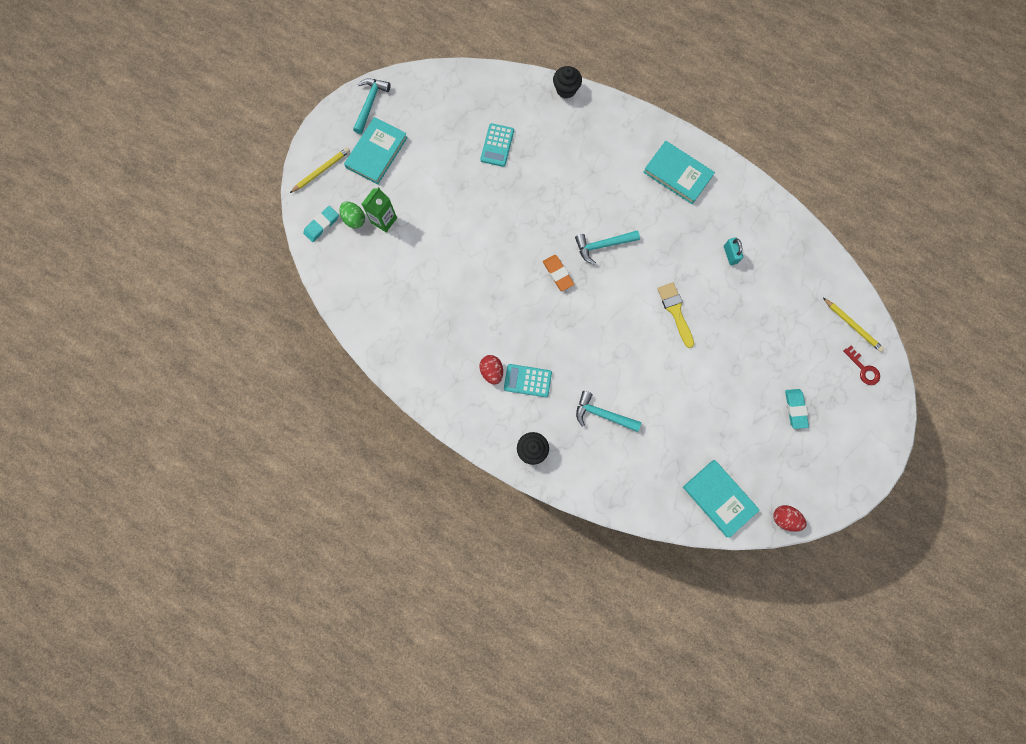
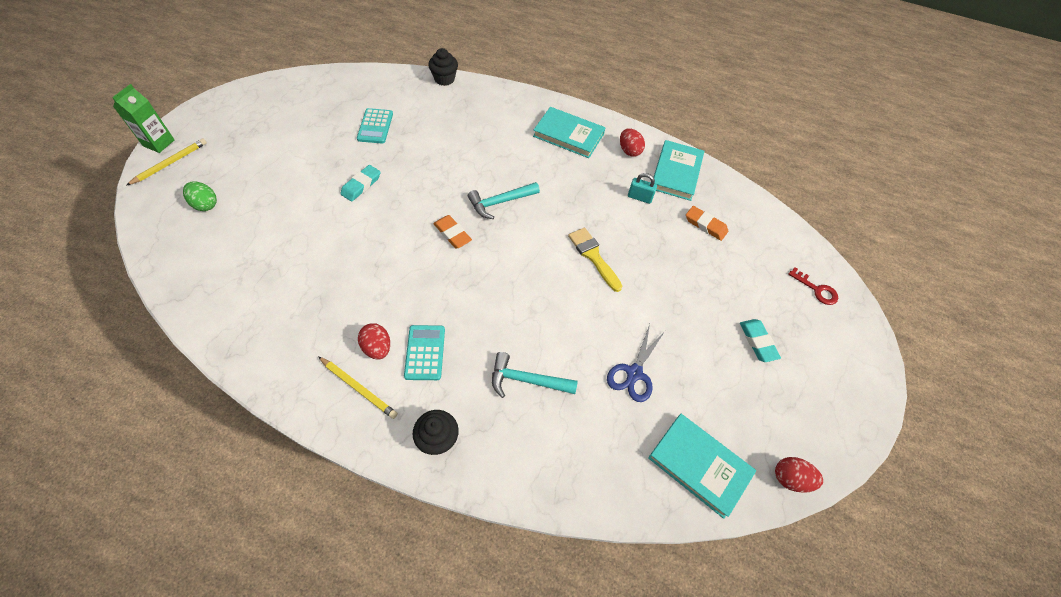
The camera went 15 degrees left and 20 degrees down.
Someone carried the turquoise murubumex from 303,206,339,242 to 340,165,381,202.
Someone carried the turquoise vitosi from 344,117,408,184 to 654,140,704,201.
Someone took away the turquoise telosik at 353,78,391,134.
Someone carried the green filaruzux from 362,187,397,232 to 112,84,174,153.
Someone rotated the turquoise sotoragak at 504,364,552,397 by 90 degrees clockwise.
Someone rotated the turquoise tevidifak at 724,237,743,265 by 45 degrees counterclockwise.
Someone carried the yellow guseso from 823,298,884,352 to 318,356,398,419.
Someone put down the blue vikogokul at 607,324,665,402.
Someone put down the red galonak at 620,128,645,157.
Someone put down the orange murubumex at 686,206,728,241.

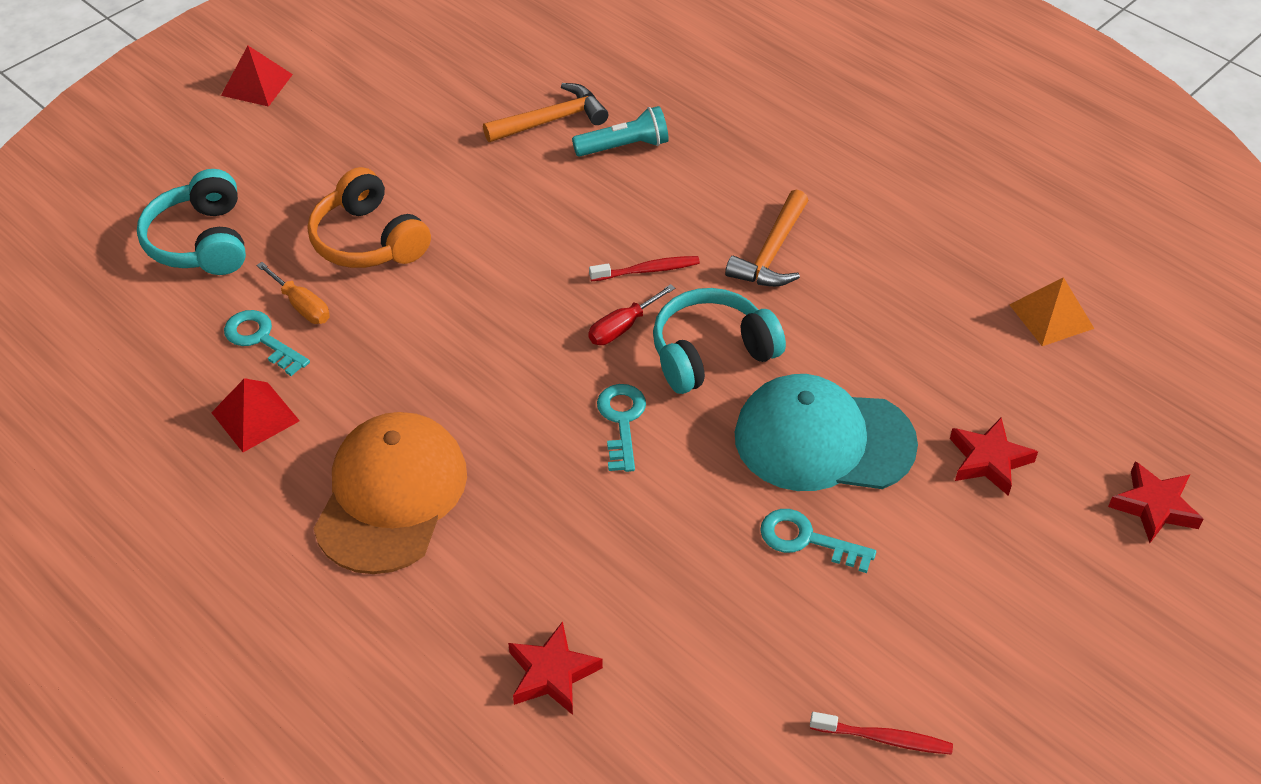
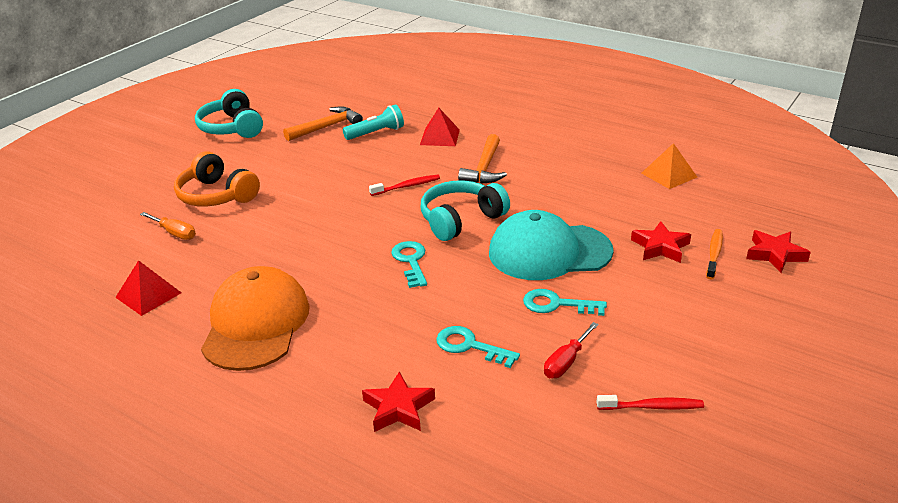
The camera went 10 degrees left and 15 degrees down.
Someone carried the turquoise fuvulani from 137,169,246,275 to 195,89,263,138.
Someone carried the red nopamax from 221,46,293,107 to 420,108,460,146.
Someone carried the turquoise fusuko from 224,310,310,376 to 436,326,520,368.
Someone carried the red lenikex from 588,284,675,345 to 544,322,599,378.
Someone put down the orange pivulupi at 706,229,723,279.

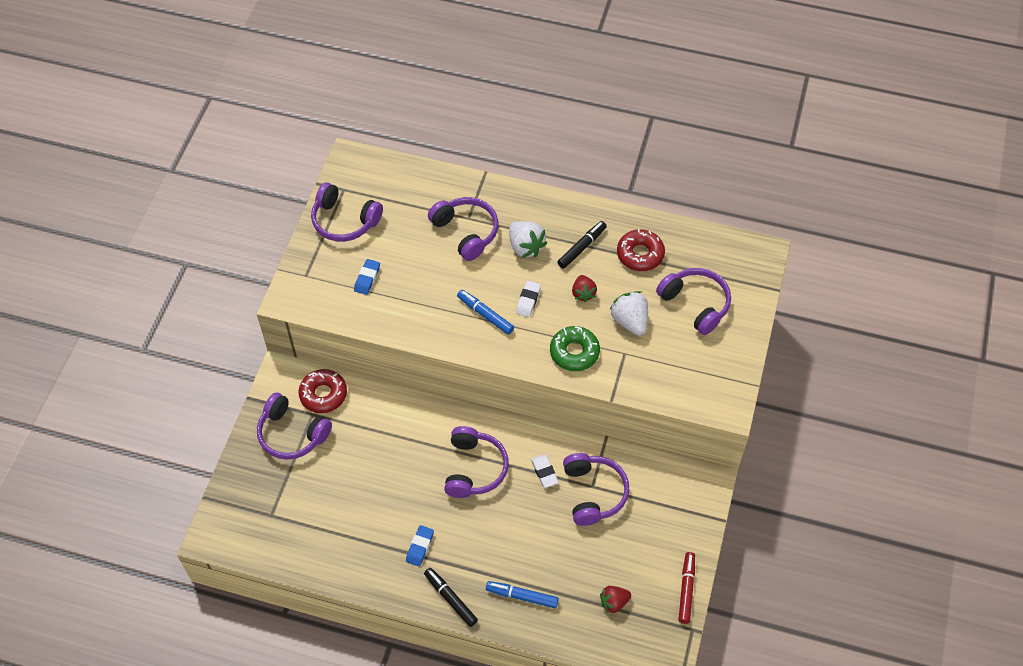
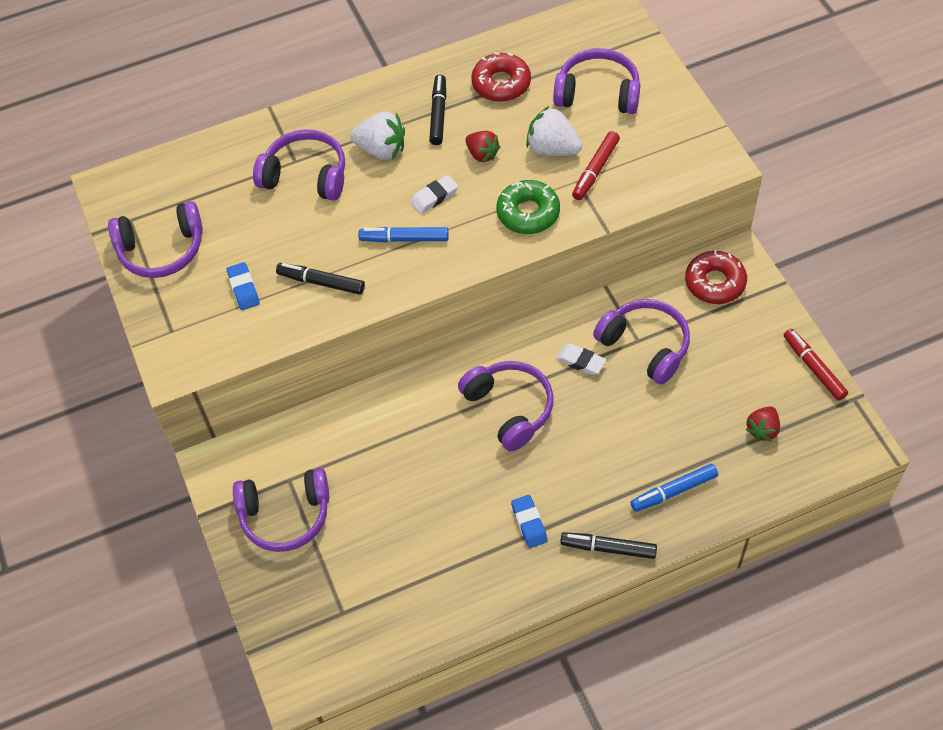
The camera went 35 degrees left and 0 degrees up.
Someone carried the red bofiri from 298,369,347,413 to 685,250,747,304.
Someone rotated the white murubumex at 516,281,541,317 by 75 degrees clockwise.
Someone put down the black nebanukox at 276,263,365,295.
Someone put down the red nebanukox at 572,131,620,200.

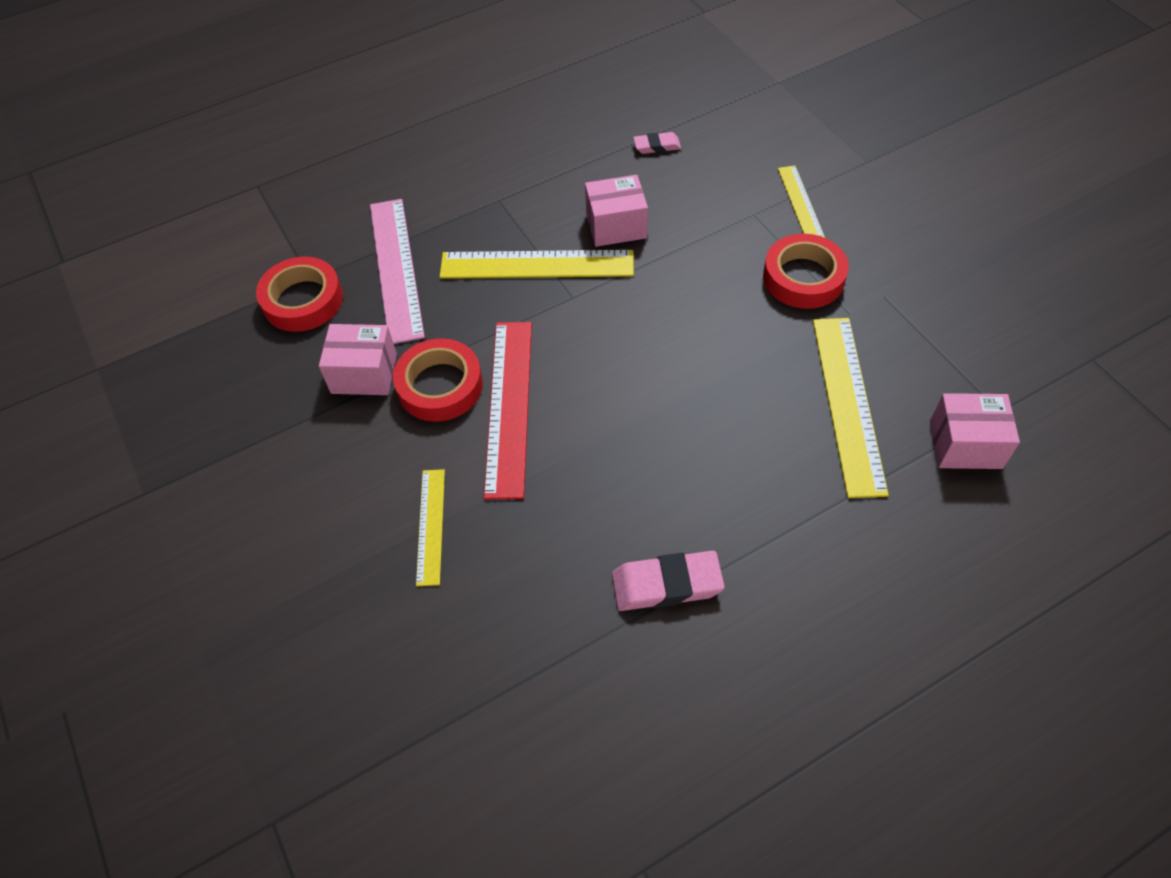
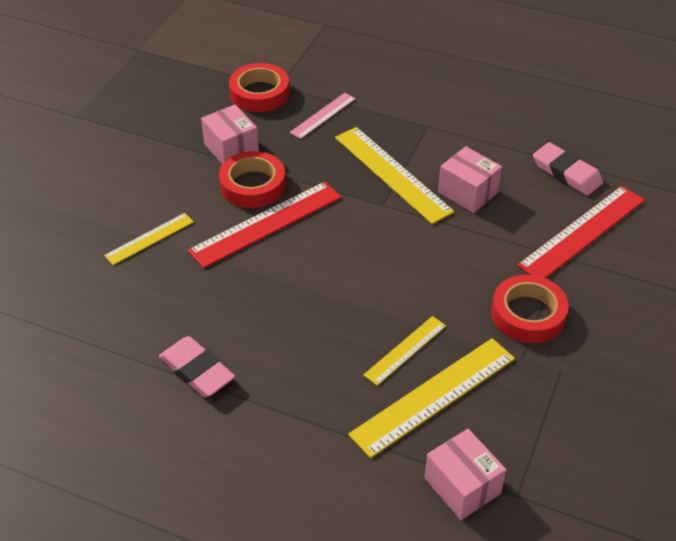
The camera went 50 degrees right and 10 degrees down.
Someone scaled the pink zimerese at 370,199,425,344 by 0.56.
Someone scaled the pink murubumex at 633,132,681,154 by 1.70.
Someone carried the yellow zimerese from 778,165,825,238 to 363,316,446,386.
Someone put down the red zimerese at 517,186,645,278.

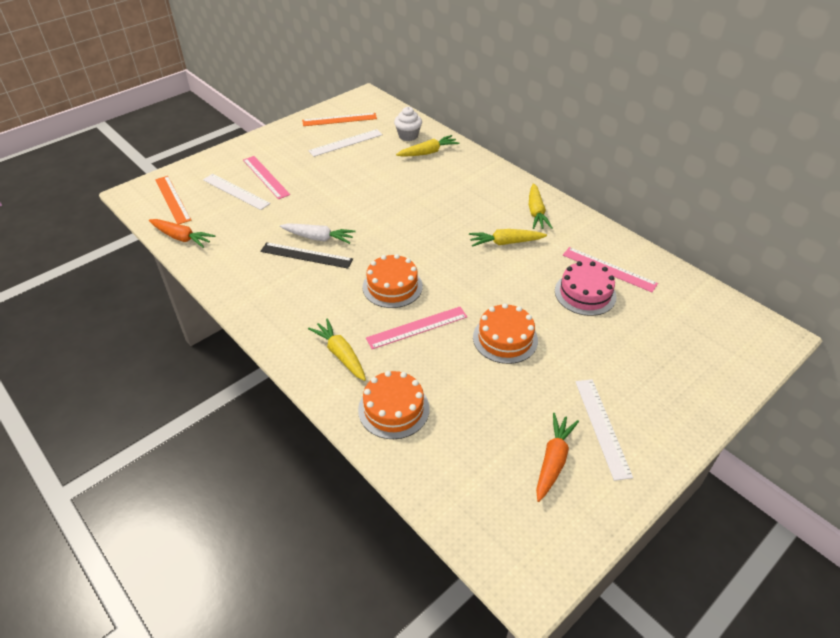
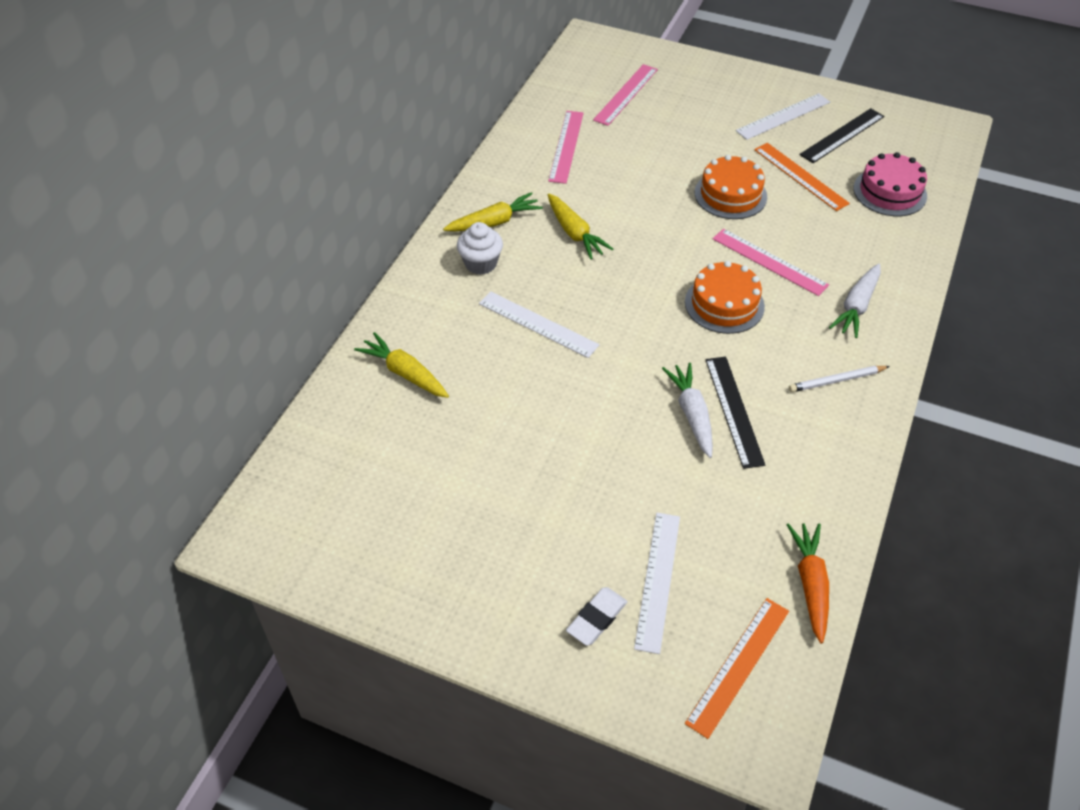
The camera went 115 degrees left and 5 degrees up.
Someone carried the pink zimerese from 243,156,290,199 to 593,64,658,126.
Someone carried the orange zimerese from 302,113,377,126 to 754,143,850,211.
Someone carried the white zimerese from 308,129,383,157 to 479,291,600,358.
Someone repainted the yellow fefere at 308,318,366,381, which became the white fefere at 829,264,881,338.
Someone took away the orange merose at 358,371,430,439.
Someone carried the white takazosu from 394,107,422,141 to 457,222,503,275.
Someone swapped the orange fefere at 536,413,579,502 for the black zimerese at 799,108,884,163.
Someone carried the pink merose from 555,261,616,316 to 854,152,927,216.
Someone put down the white murubumex at 566,587,628,646.
Someone put down the white guseso at 789,366,890,392.

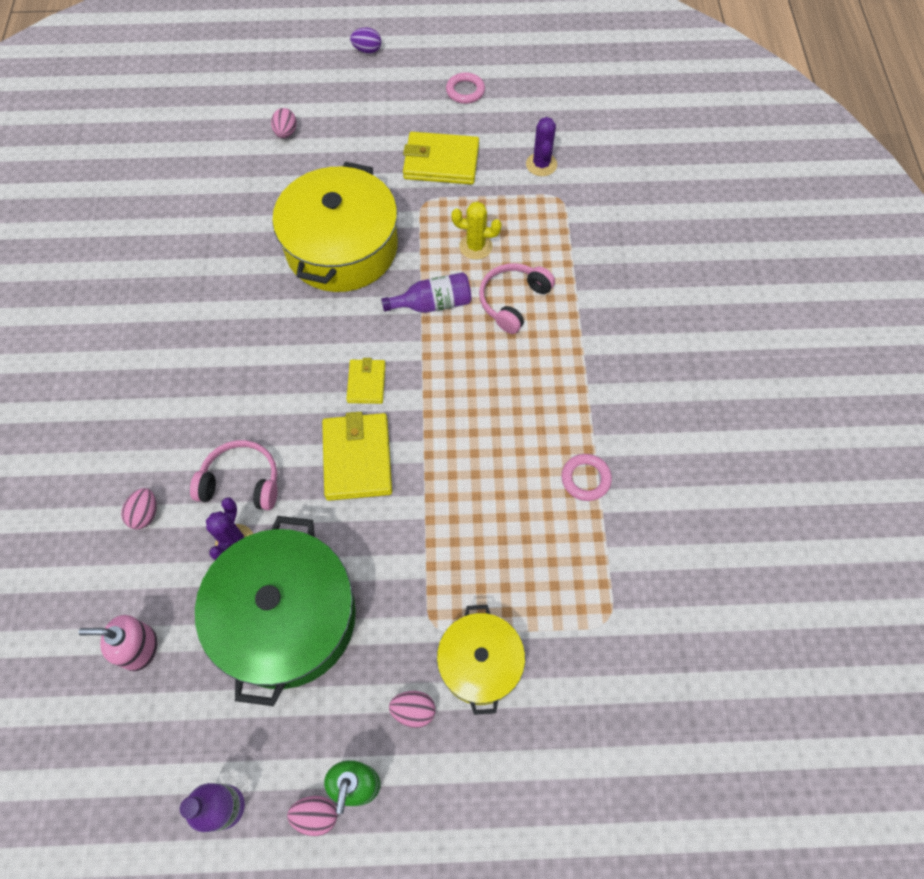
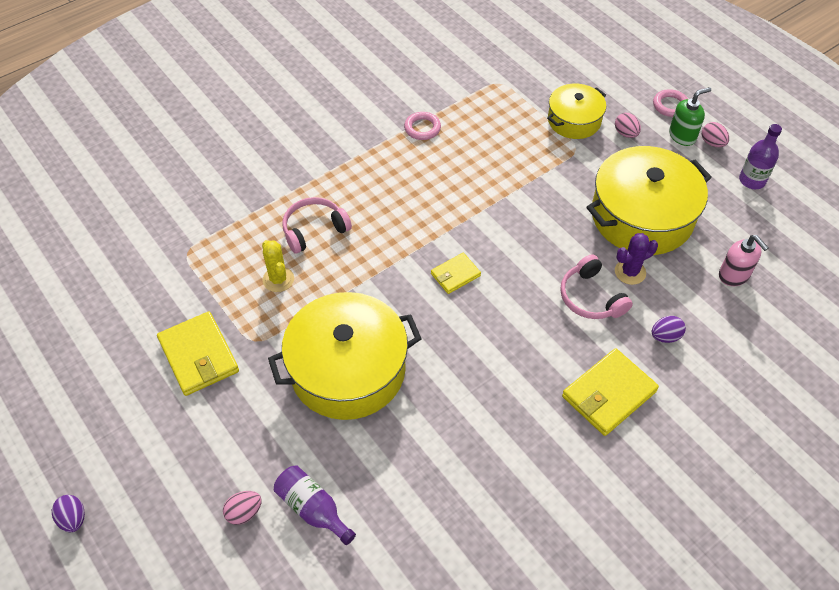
The camera went 125 degrees left and 10 degrees down.
Someone repainted the pink galonak at 121,488,157,529, which became the purple galonak at 652,316,686,343.
Someone repainted the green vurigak at 195,516,356,706, which became the yellow vurigak at 587,146,712,255.
Someone carried the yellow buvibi from 322,412,392,501 to 562,348,659,436.
Someone carried the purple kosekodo from 381,272,472,313 to 274,466,356,545.
Someone carried the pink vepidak from 446,72,485,104 to 653,89,688,117.
Someone rotated the pink fuvulani at 479,263,555,334 by 150 degrees clockwise.
Someone took away the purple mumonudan at 526,117,557,176.

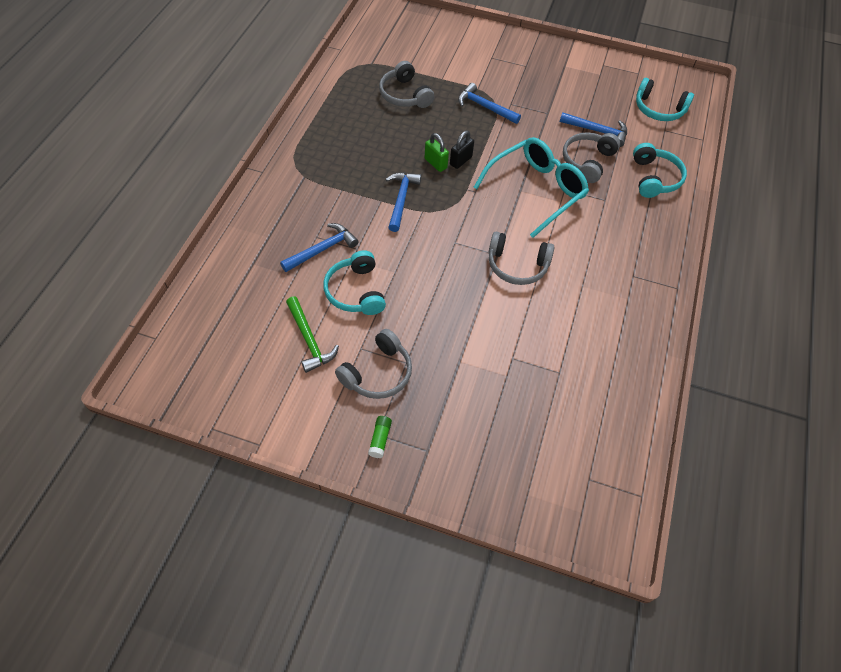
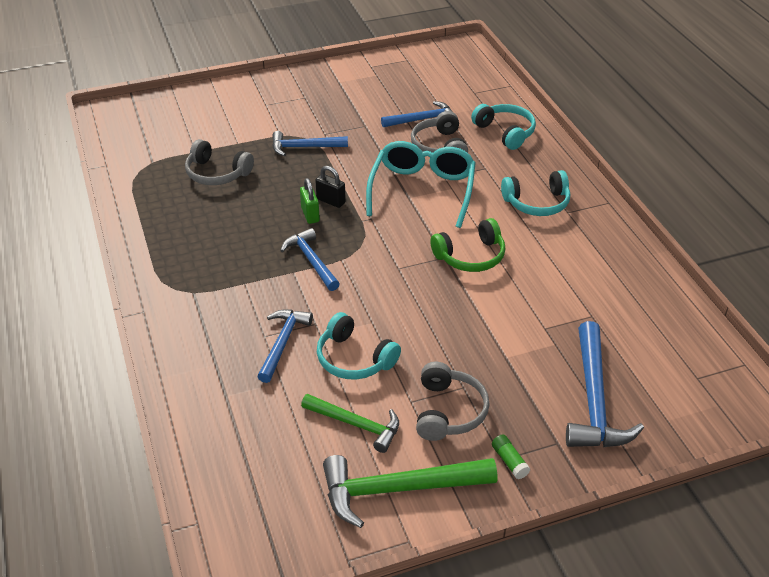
The camera went 35 degrees left and 15 degrees down.
Someone rotated the green tevidifak at 425,133,449,172 by 60 degrees clockwise.
Someone rotated the black tevidifak at 450,131,474,169 by 60 degrees counterclockwise.
Someone repainted the grey fuvulani at 489,232,554,285, which became the green fuvulani at 430,218,505,272.
Someone carried the turquoise fuvulani from 636,78,694,121 to 501,170,570,216.
Someone put down the green telosik at 323,455,497,528.
Someone put down the blue telosik at 566,321,644,447.

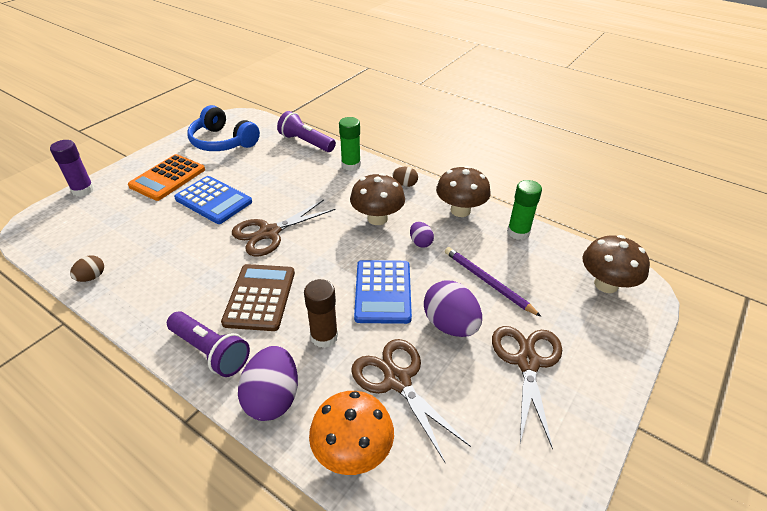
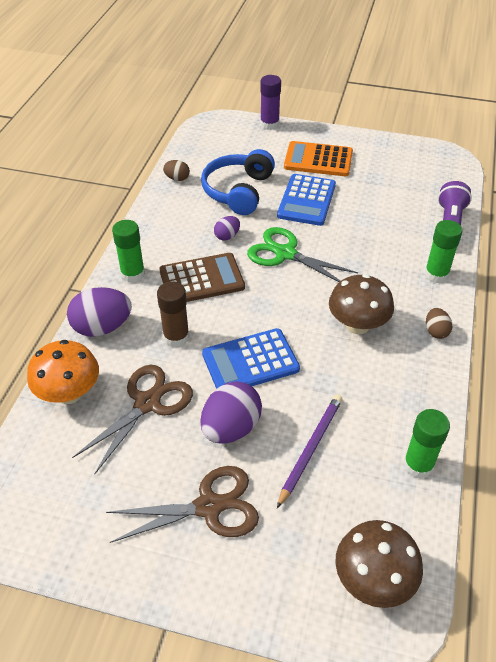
The camera went 70 degrees right and 5 degrees up.
Someone swapped the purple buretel at 167,311,250,377 for the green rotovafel at 112,220,145,283.
Someone carried the blue fuvulani from 187,105,260,151 to 201,149,275,215.
Someone repainted the brown vikogokul at 232,200,335,256, which became the green vikogokul at 247,227,358,282.
Someone carried the purple galonak from 410,222,434,248 to 214,216,240,241.
Someone took away the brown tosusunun at 436,166,491,217.

